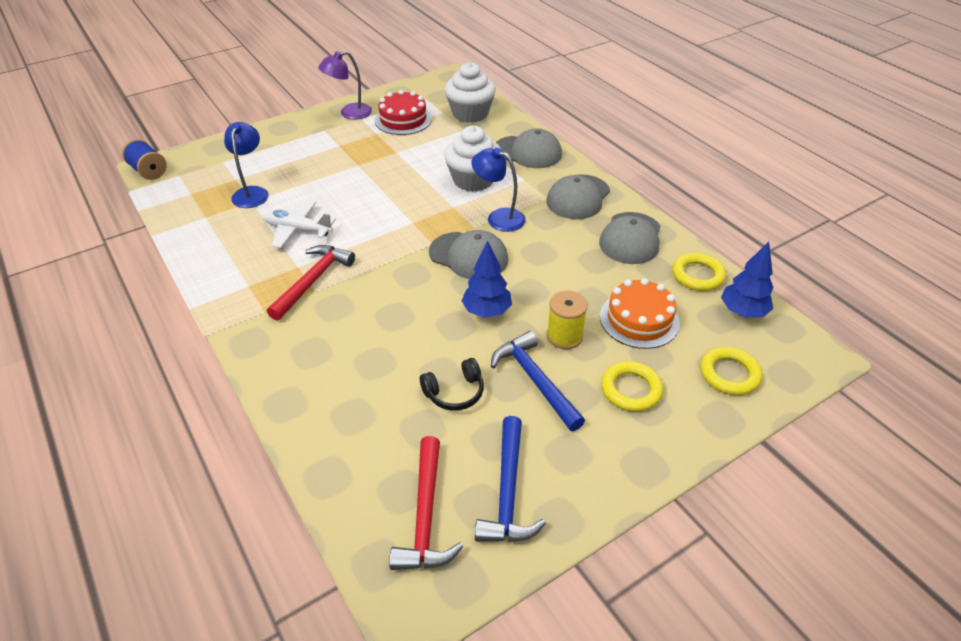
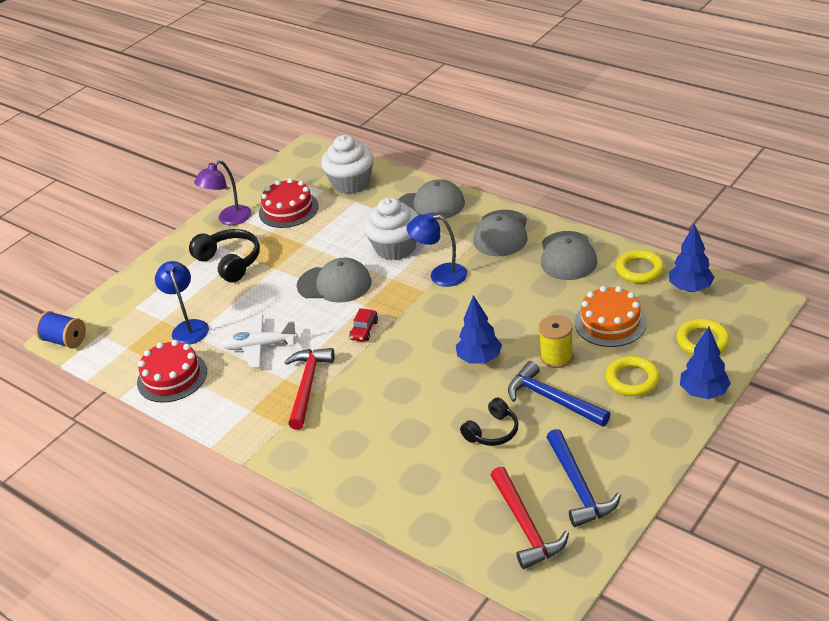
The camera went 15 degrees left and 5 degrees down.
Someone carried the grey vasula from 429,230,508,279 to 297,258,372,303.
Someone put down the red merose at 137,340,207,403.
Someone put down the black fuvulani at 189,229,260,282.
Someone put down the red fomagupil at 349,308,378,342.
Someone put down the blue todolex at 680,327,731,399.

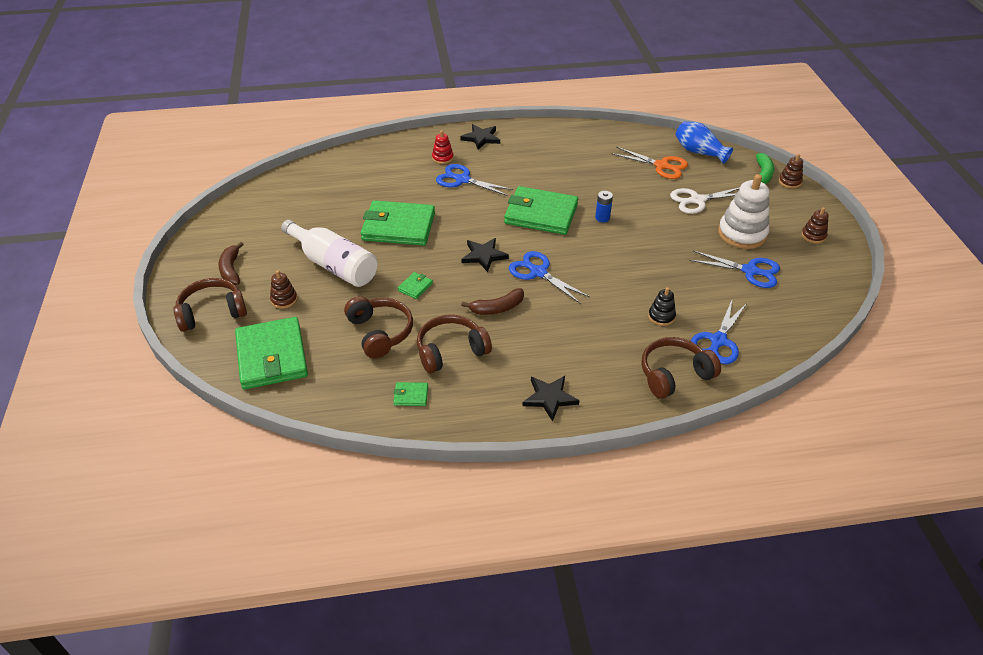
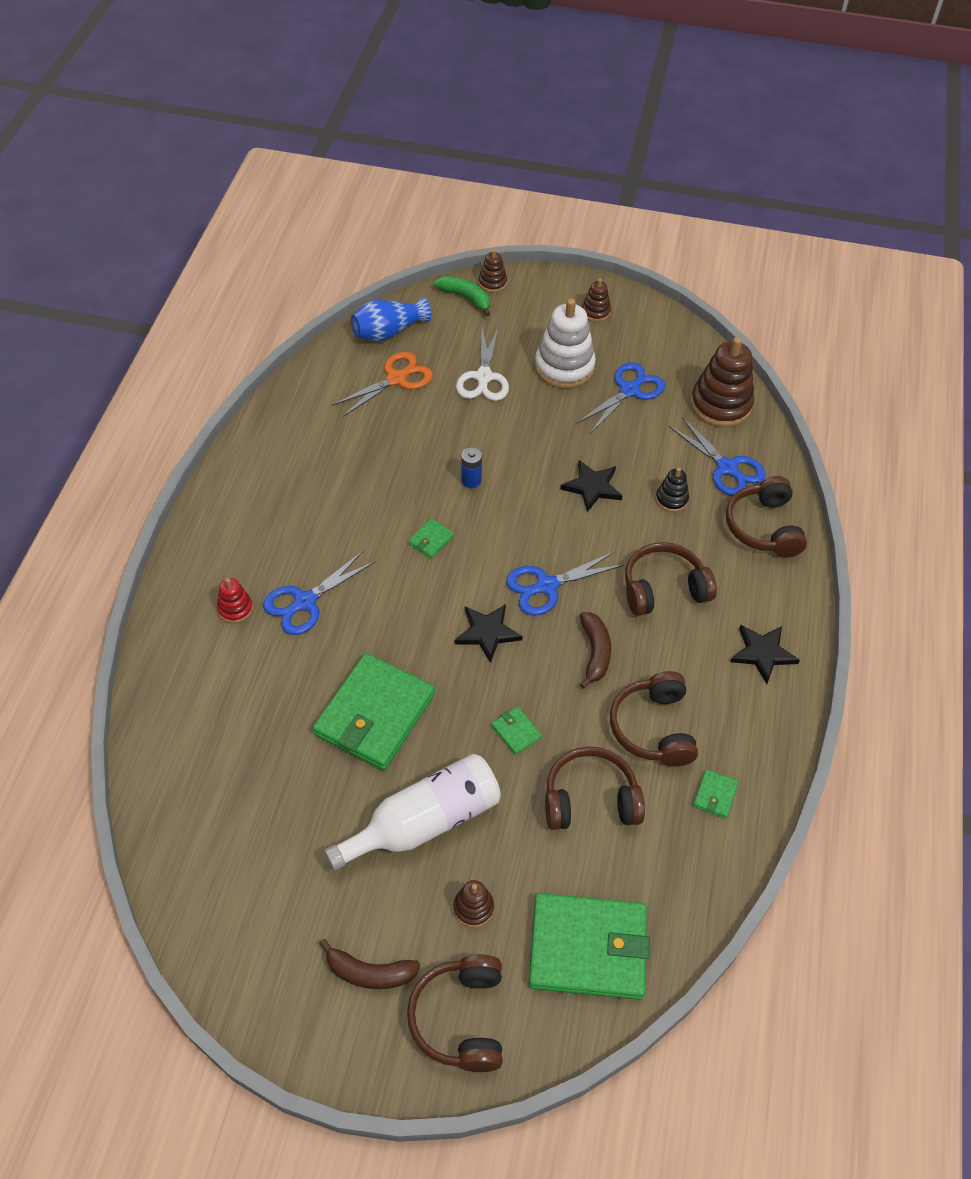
The camera went 70 degrees left and 10 degrees up.
Someone carried the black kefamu from 460,124,500,150 to 560,460,622,512.
Someone scaled the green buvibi at 504,186,578,235 by 0.41.
Someone put down the brown fuvulani at 625,542,717,616.
Someone put down the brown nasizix at 691,337,754,427.

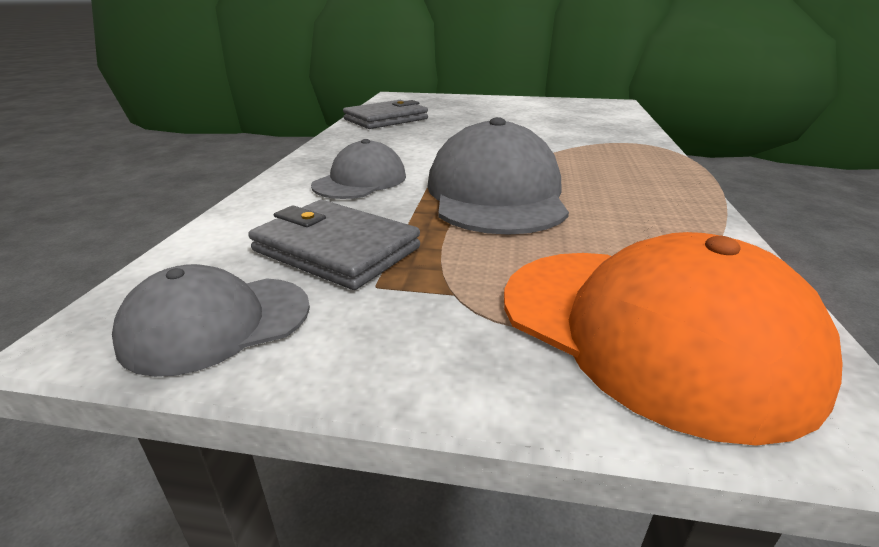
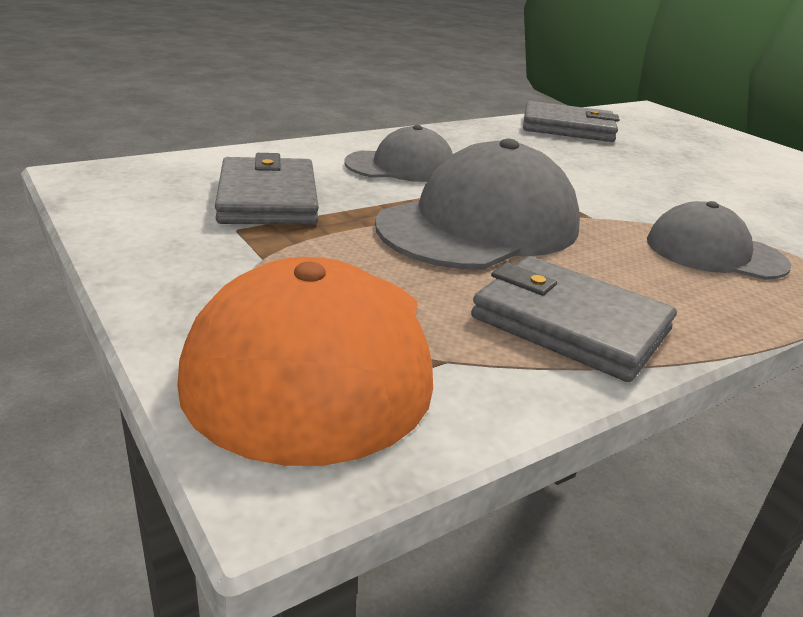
The camera went 45 degrees right and 0 degrees up.
Someone carried the grey vasula from 112,264,310,377 to 647,201,791,280.
Someone put down the grey buvibi at 471,256,677,382.

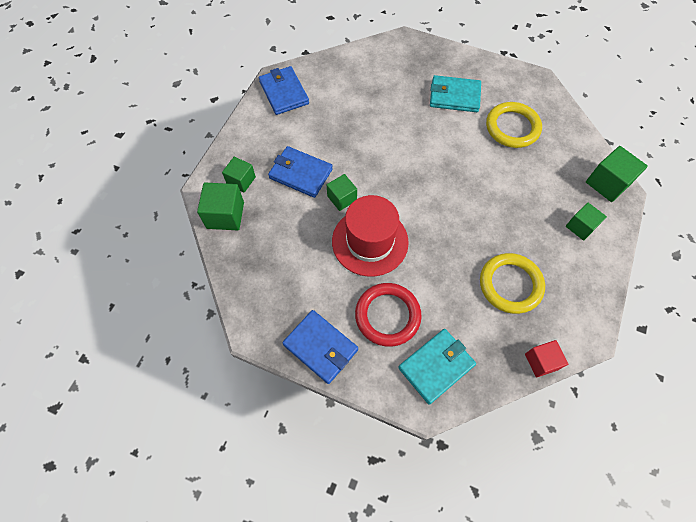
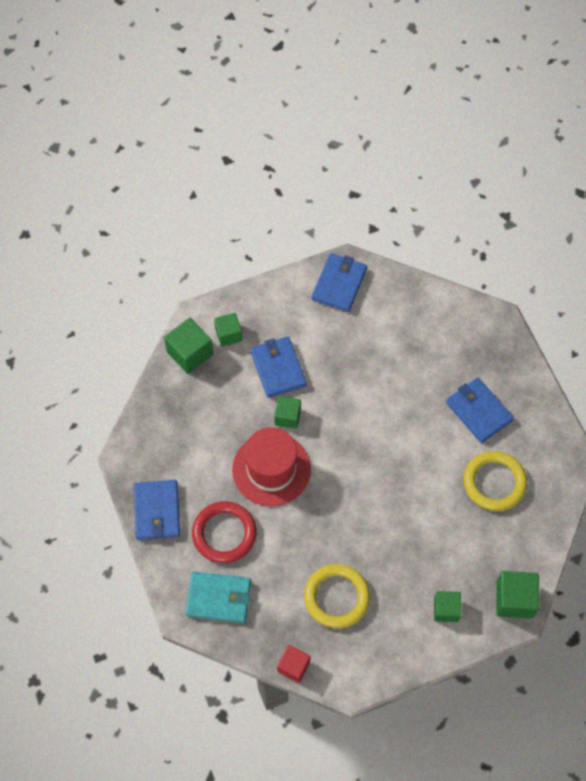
The camera went 45 degrees right and 0 degrees up.
Someone repainted the turquoise buvibi at 430,75,481,112, which became the blue buvibi at 446,377,514,443.

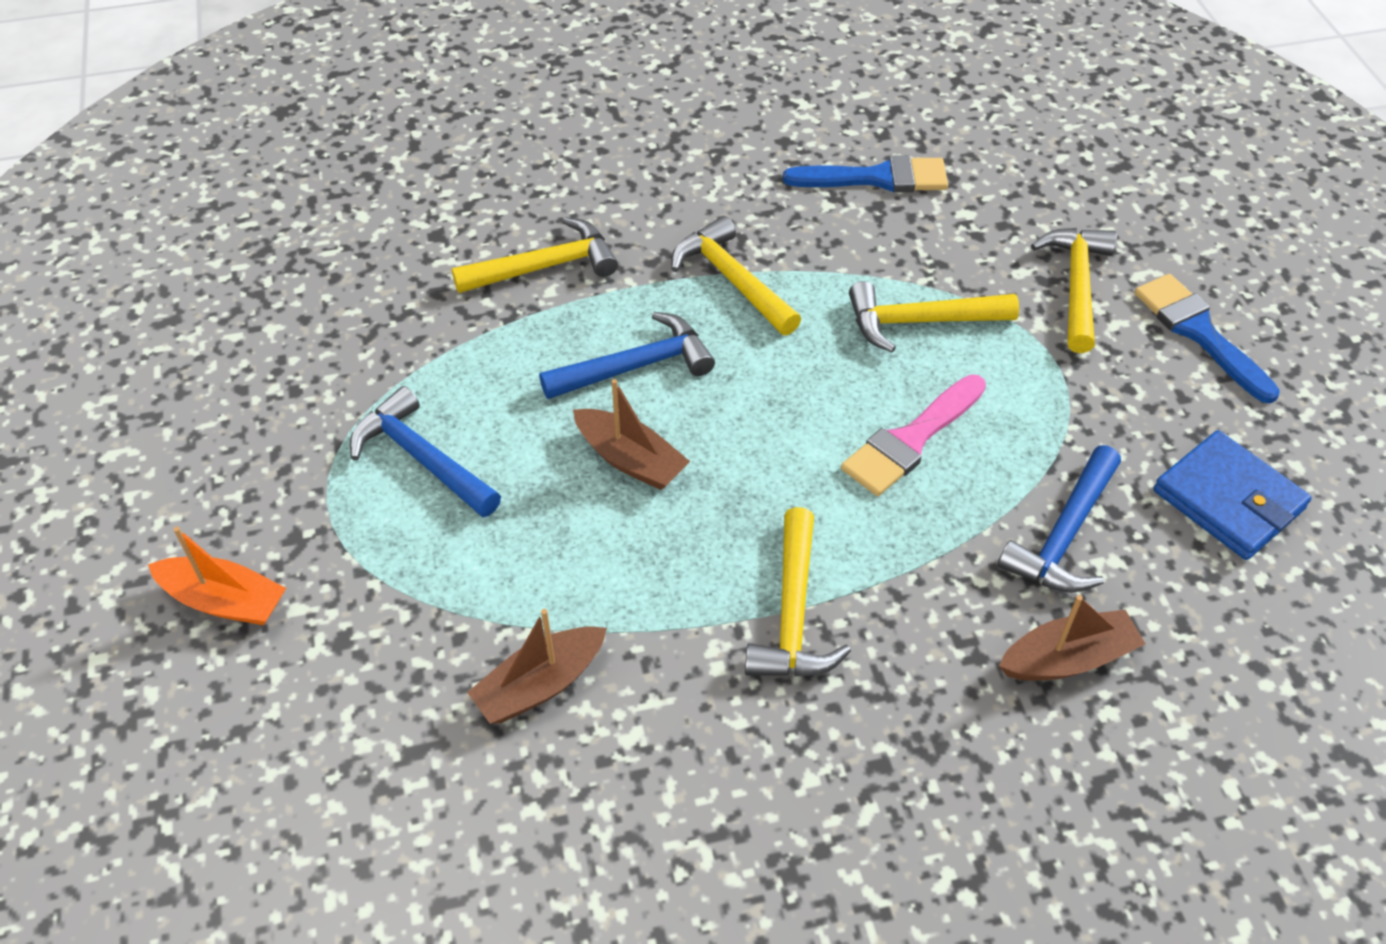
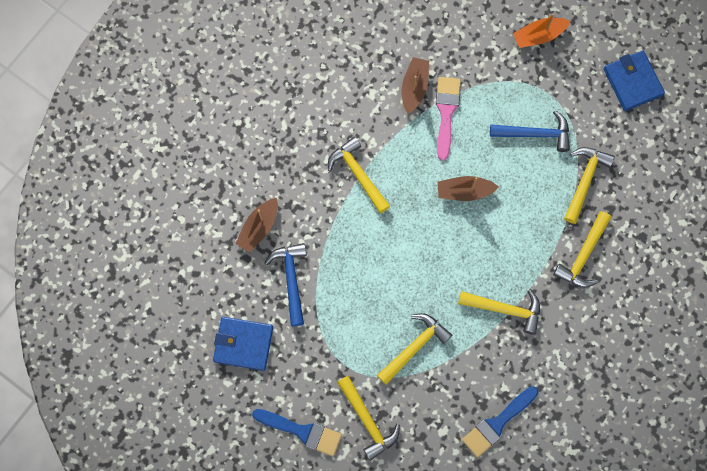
The camera went 140 degrees right and 25 degrees up.
Someone took away the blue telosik at 539,312,715,399.
Someone carried the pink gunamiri from 841,374,986,496 to 436,77,461,161.
Someone put down the yellow telosik at 564,147,615,224.
Someone put down the blue buvibi at 604,51,665,111.

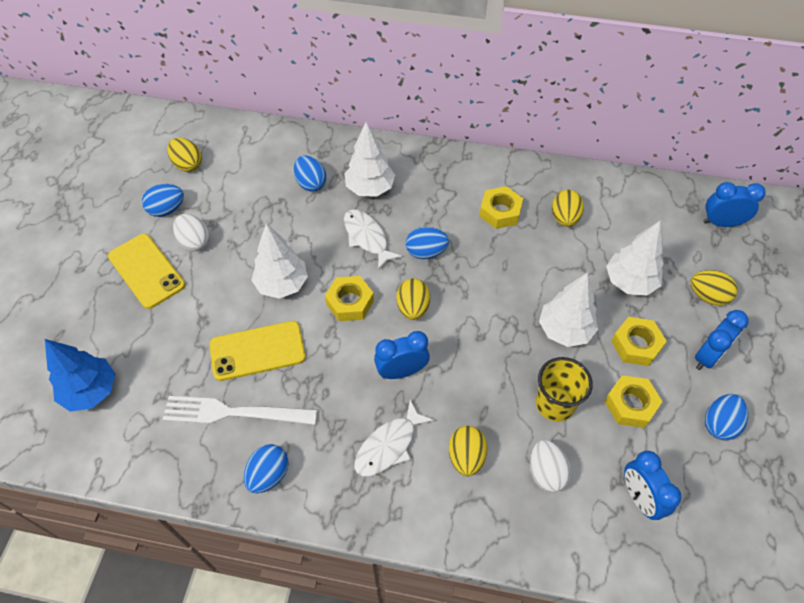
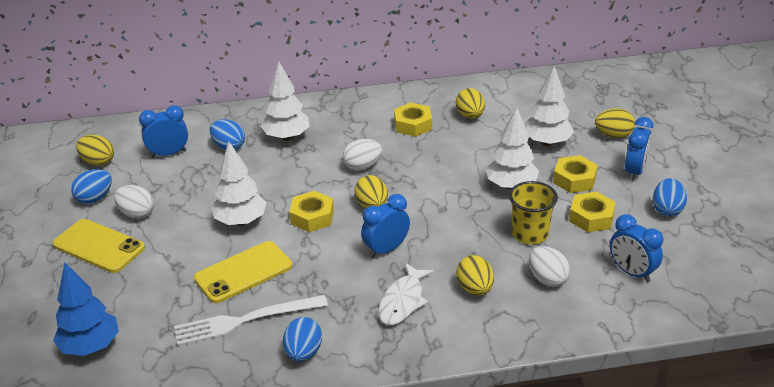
The camera went 20 degrees left and 20 degrees down.
Someone took away the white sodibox at 344,209,403,270.
Someone repainted the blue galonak at 406,227,449,259, which became the white galonak at 343,139,382,171.
Someone carried the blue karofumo from 703,182,766,227 to 139,105,188,158.

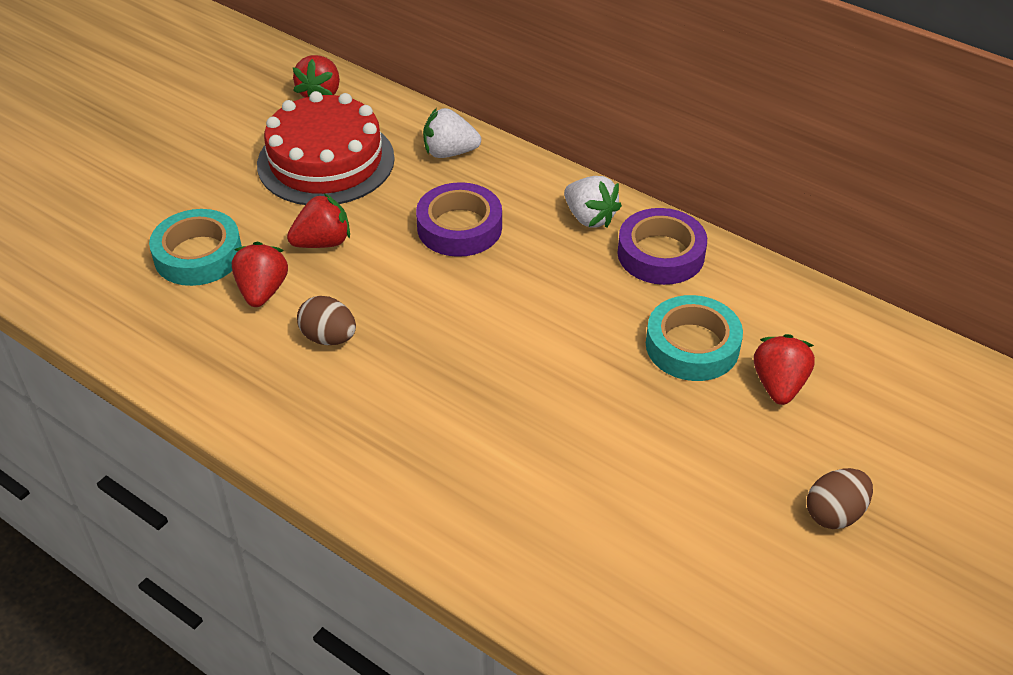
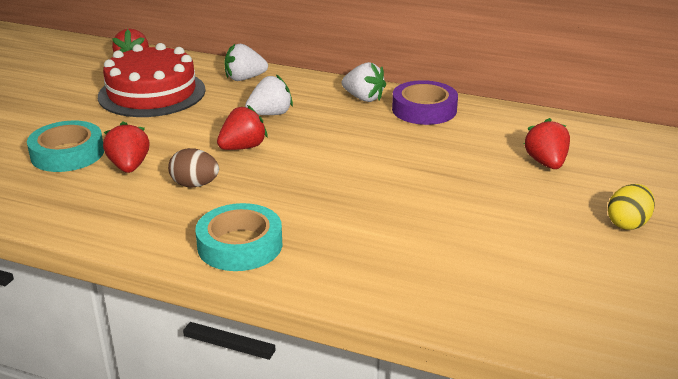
The camera went 15 degrees left and 15 degrees down.
Someone carried the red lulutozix from 287,193,350,248 to 217,105,268,150.
Someone swapped the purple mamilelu at 416,182,502,257 for the white lulutozix at 245,75,293,115.
Someone carried the turquoise mamilelu from 646,295,743,381 to 195,203,282,271.
Someone repainted the brown galonak at 807,468,873,529, which became the yellow galonak at 608,184,655,230.

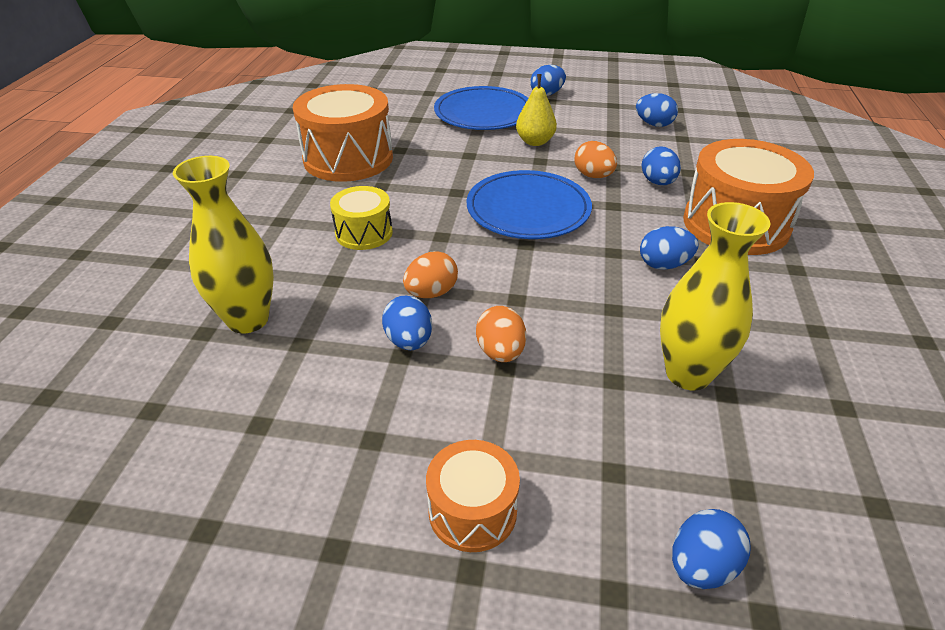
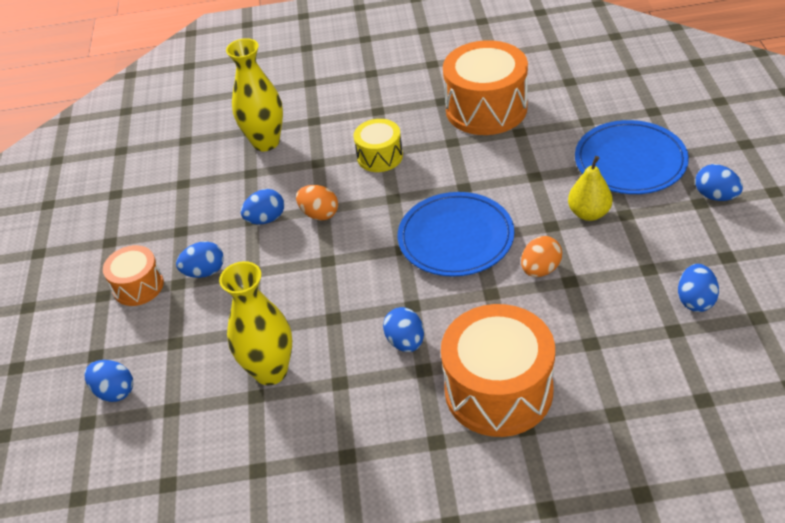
The camera went 80 degrees right and 5 degrees up.
Someone took away the orange galonak at 476,306,526,362.
Someone carried the blue galonak from 642,146,681,185 to 176,241,224,278.

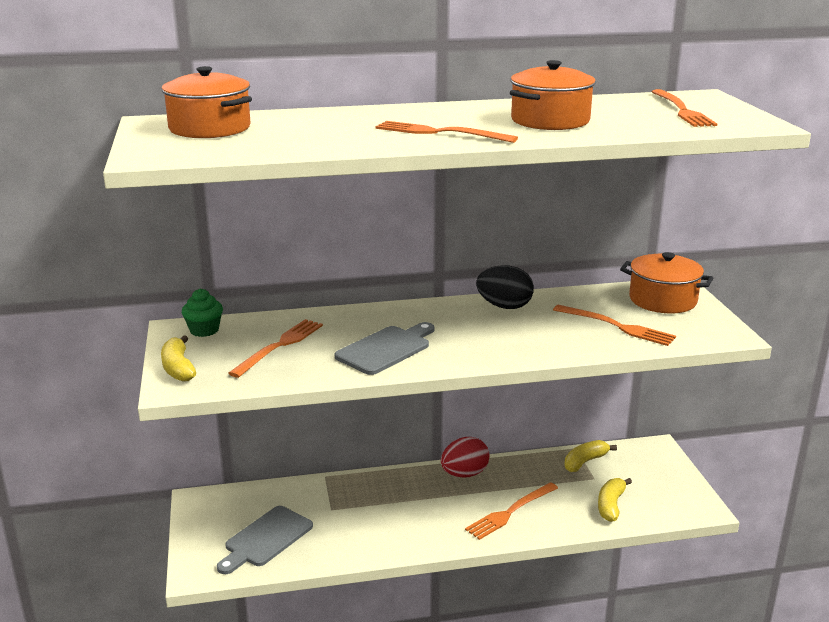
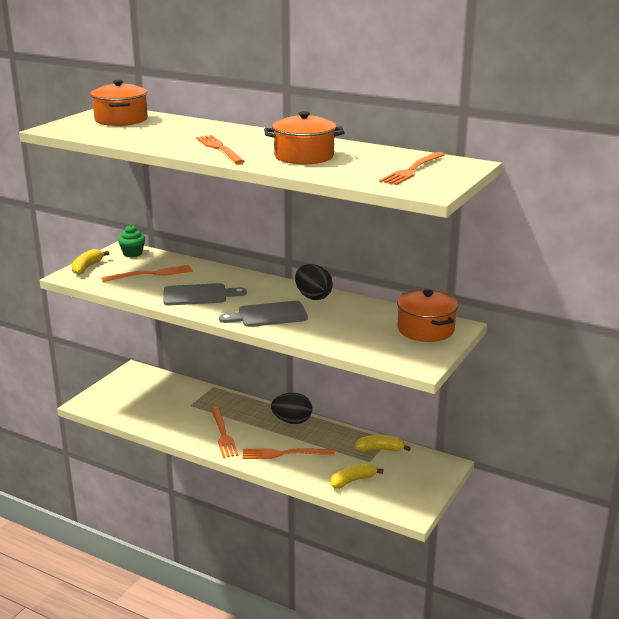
The camera went 40 degrees right and 0 degrees up.
Someone carried the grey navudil from 217,506,313,574 to 219,301,308,327.
Someone repainted the red galonak at 441,437,490,478, which became the black galonak at 271,393,312,424.
Someone carried the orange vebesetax from 553,305,676,346 to 211,407,238,458.

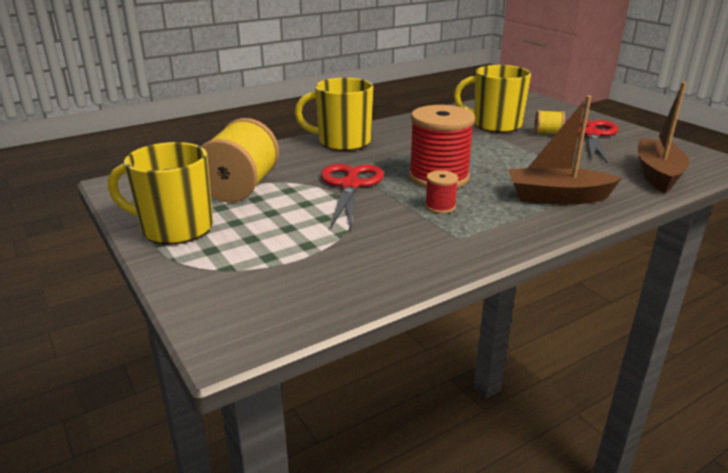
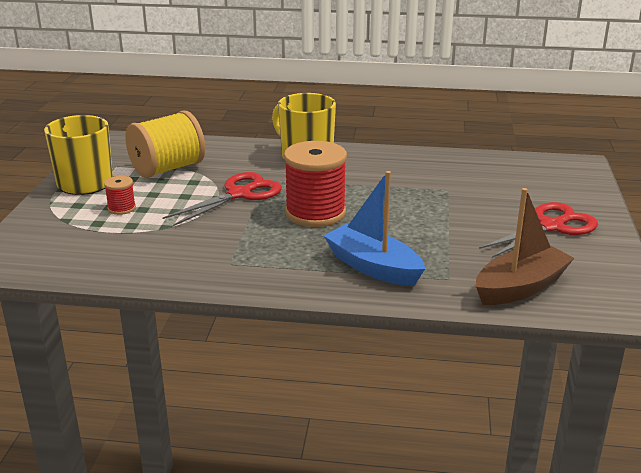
The camera went 40 degrees right and 0 degrees up.
Someone carried the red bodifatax from 425,170,458,214 to 104,176,136,215.
Someone took away the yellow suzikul at 454,65,531,133.
Someone repainted the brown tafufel at 508,96,622,205, which became the blue tafufel at 324,171,425,286.
Someone took away the yellow bodifatax at 534,110,565,134.

